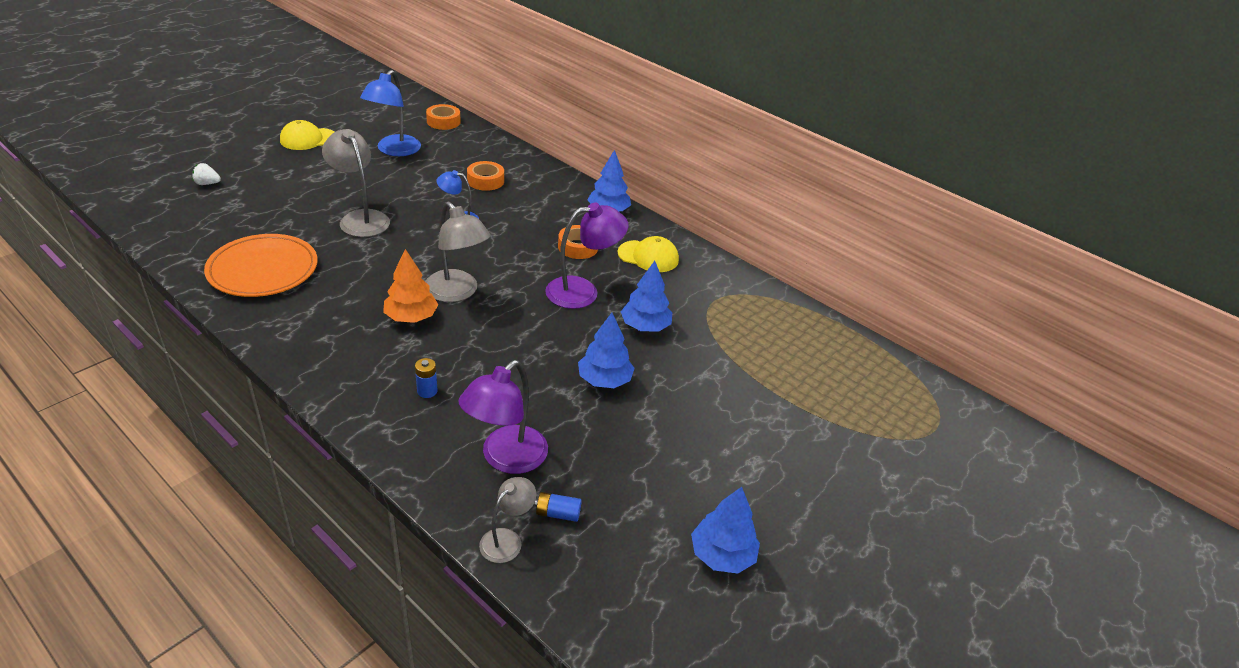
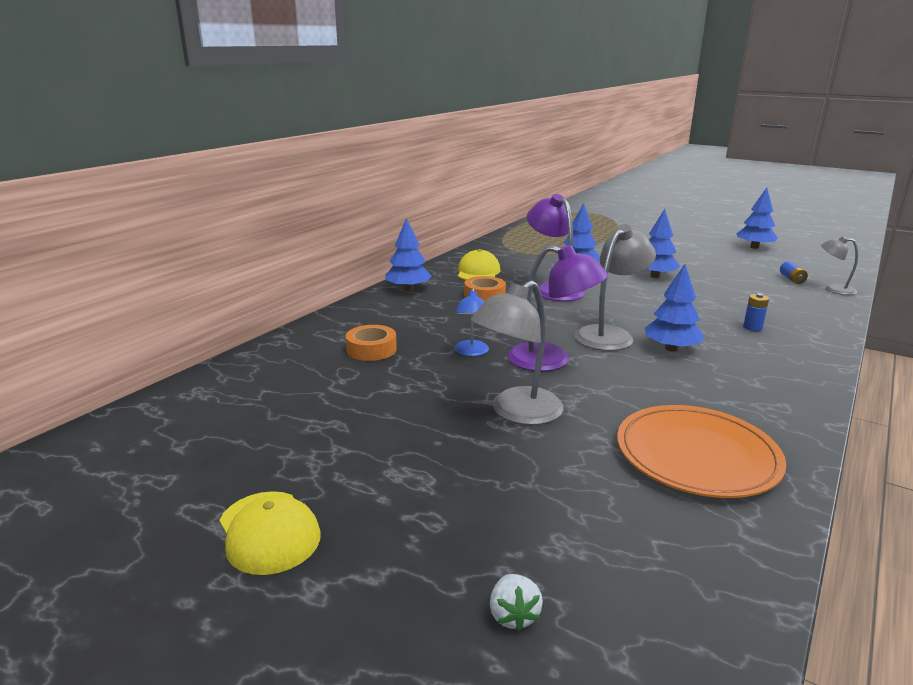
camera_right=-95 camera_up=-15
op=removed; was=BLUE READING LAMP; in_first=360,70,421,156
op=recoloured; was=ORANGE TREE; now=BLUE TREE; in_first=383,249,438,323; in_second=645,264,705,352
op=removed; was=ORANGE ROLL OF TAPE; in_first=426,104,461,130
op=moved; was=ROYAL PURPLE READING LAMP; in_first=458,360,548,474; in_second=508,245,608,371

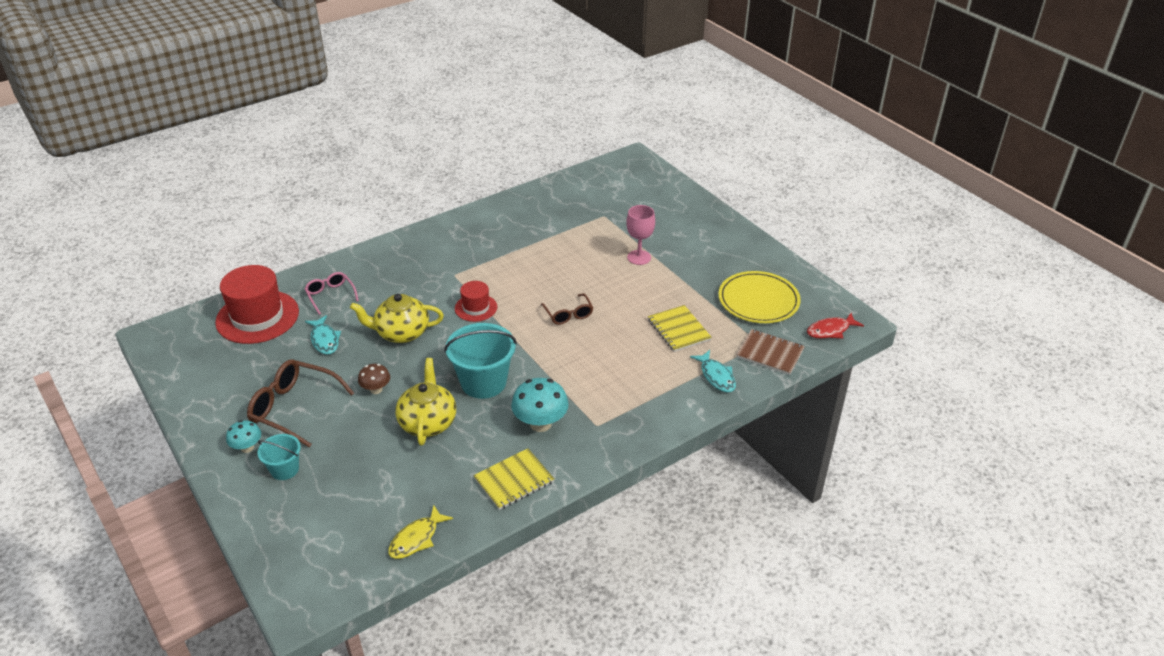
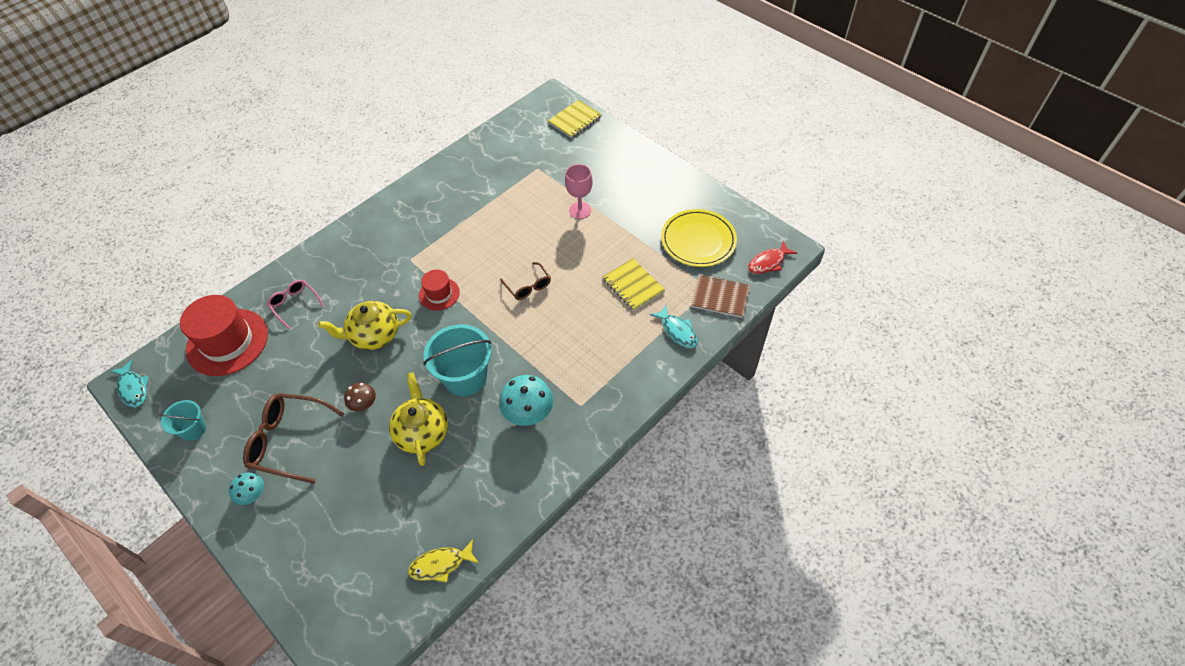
camera_right=-10 camera_up=15
op=moved; was=TURQUOISE BUCKET; in_first=257,434,301,480; in_second=159,400,206,441
op=moved; was=TURQUOISE TOY FISH; in_first=305,315,341,355; in_second=110,360,149,407
op=turned; was=GOLDEN TOY FISH; in_first=388,505,453,559; in_second=408,539,479,583; clockwise=45
op=moved; was=GOLDEN EXERCISE BOOK; in_first=473,448,554,510; in_second=548,100,602,138

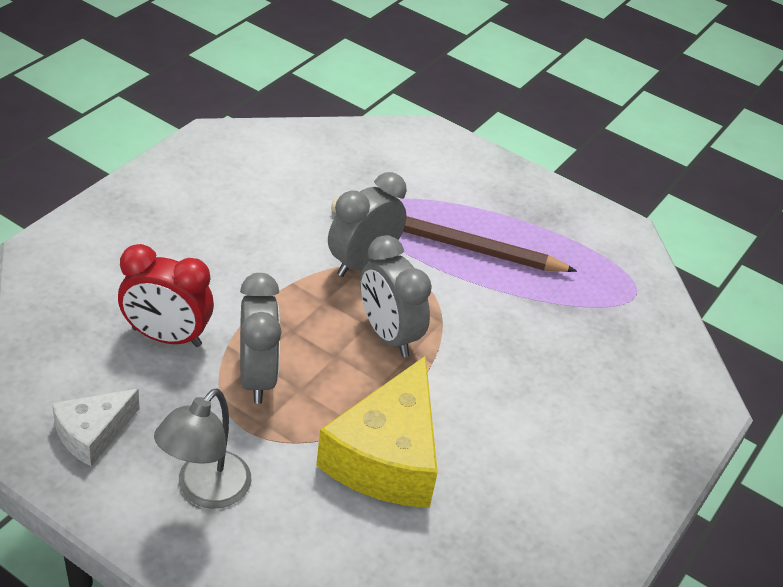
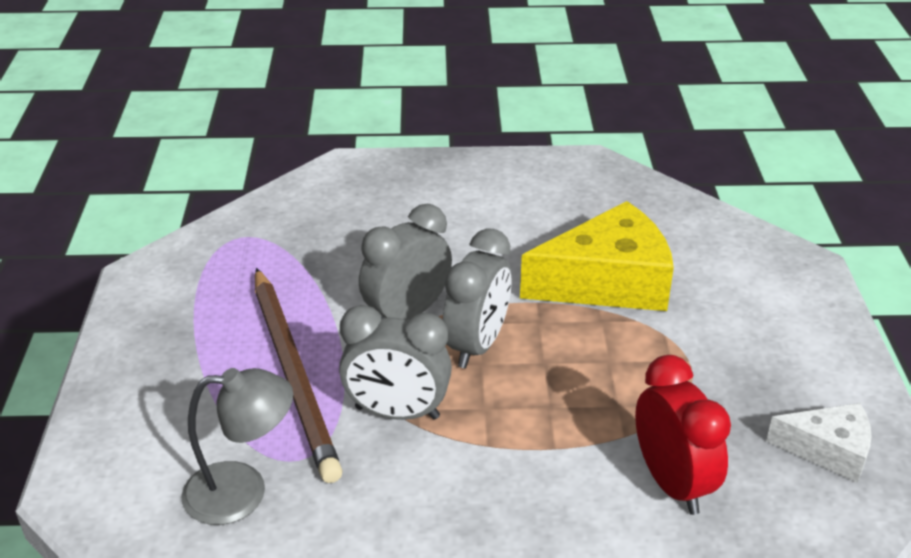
camera_right=-120 camera_up=-5
op=moved; was=GRAY READING LAMP; in_first=154,388,252,509; in_second=181,368,293,525
op=moved; was=GRAY BEDSIDE CLOCK; in_first=240,273,282,404; in_second=359,204,452,320

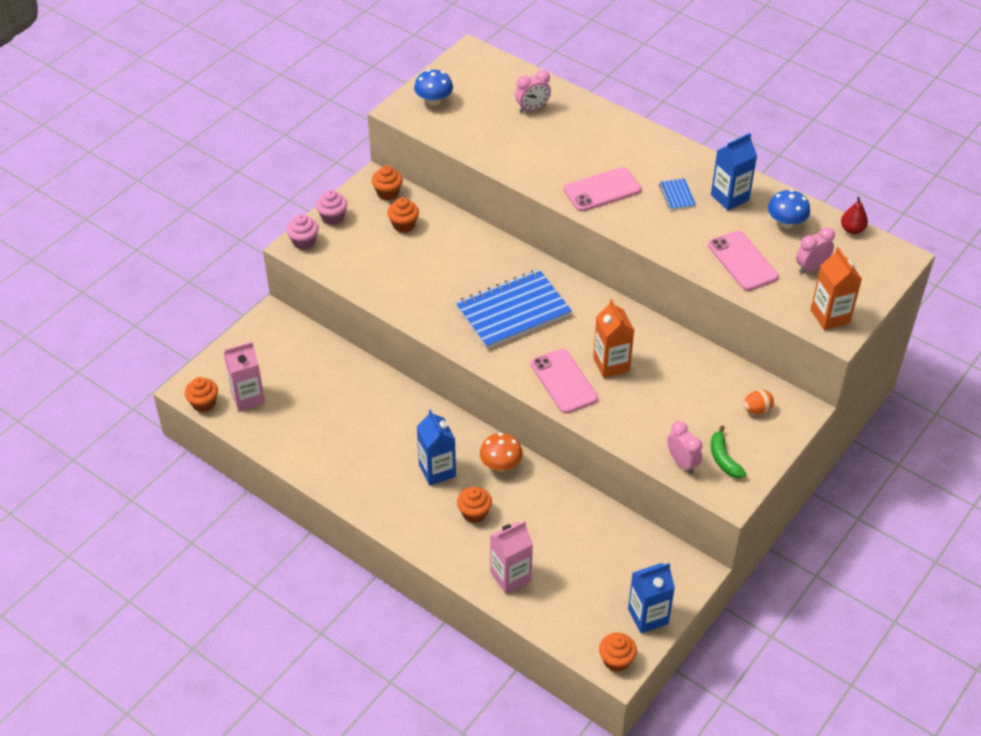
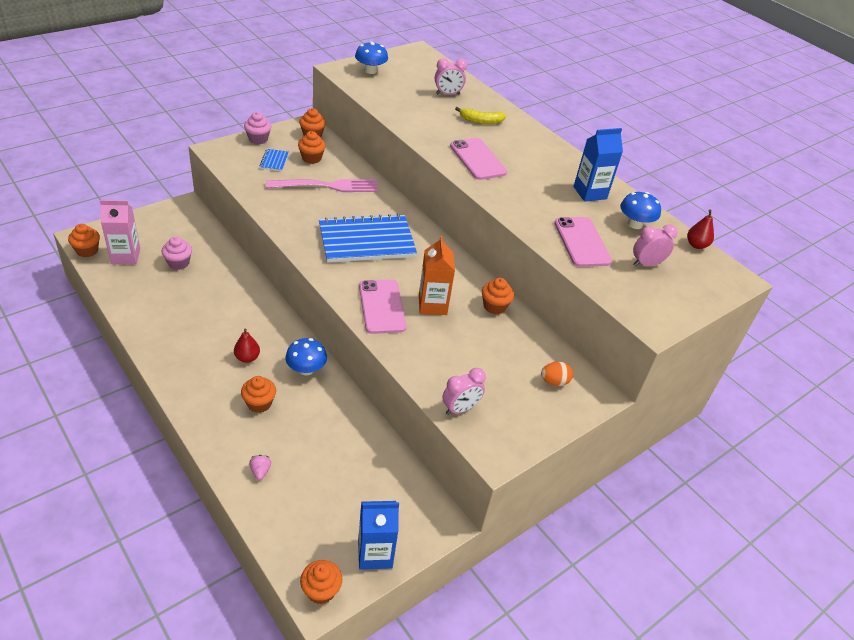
camera_right=10 camera_up=-5
op=moved; was=ROSY CUPCAKE; in_first=286,214,319,250; in_second=162,236,192,270
op=replaced; was=BLUE JUICE CARTON; now=RED PEAR FRUIT; in_first=417,409,456,486; in_second=234,329,260,363
op=recoloured; was=ORANGE TOADSTOOL; now=BLUE TOADSTOOL; in_first=480,433,523,472; in_second=285,338,327,376
op=replaced; was=ROSY JUICE CARTON; now=ROSY TOY STRAWBERRY; in_first=490,521,533,594; in_second=249,455,271,480
op=turned; was=ROSY PHONE; in_first=563,167,641,212; in_second=450,138,507,180; clockwise=75
op=moved; was=BLUE EXERCISE BOOK; in_first=659,178,696,210; in_second=259,149,289,171
op=turned; was=ROSY BEDSIDE CLOCK; in_first=667,421,702,474; in_second=442,368,486,415; clockwise=75
op=removed; was=GREEN TOY BANANA; in_first=711,426,747,479
op=removed; was=ORANGE JUICE CARTON; in_first=811,247,862,330
op=added; now=ROSY DINNER FORK; in_second=265,179,378,192
op=added; now=GOLDEN TOY BANANA; in_second=455,107,506,124
op=added; now=ORANGE CUPCAKE; in_second=482,278,514,314

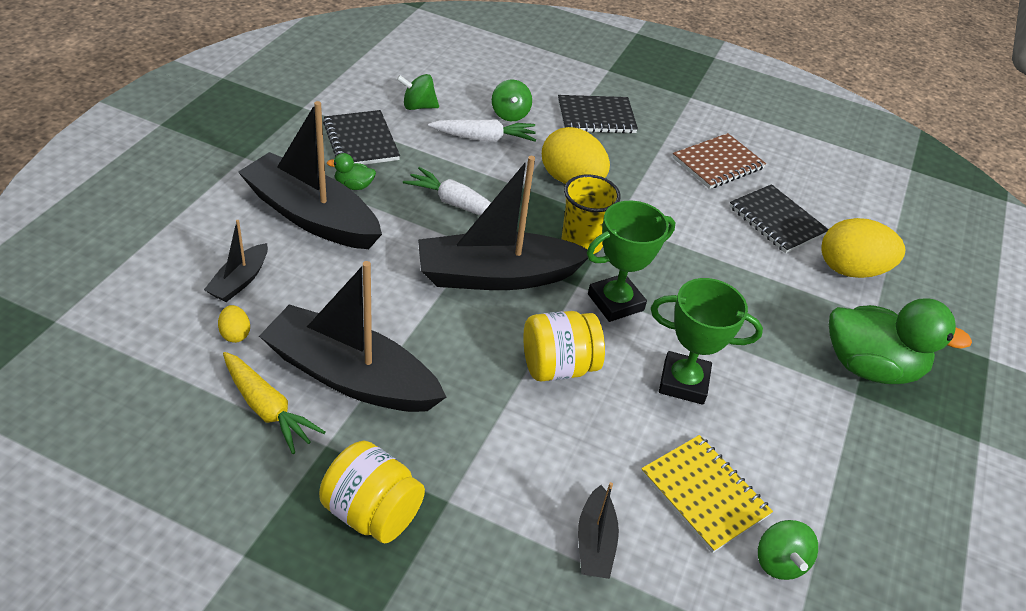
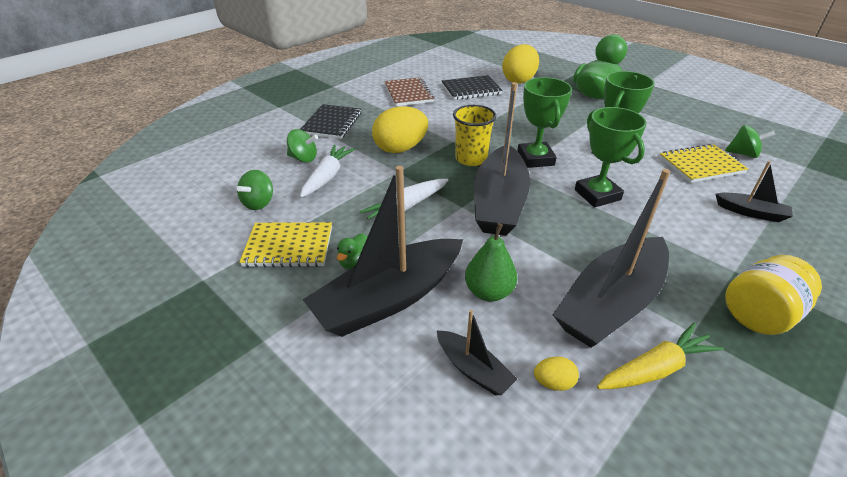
camera_right=-65 camera_up=-5
op=recoloured; was=JET-BLACK EXERCISE BOOK; now=GOLDEN EXERCISE BOOK; in_first=323,110,400,165; in_second=239,222,332,267
op=replaced; was=GOLDEN JAM JAR; now=GREEN AWARD CUP; in_first=524,311,605,381; in_second=575,107,647,207
op=added; now=GREEN PEAR FRUIT; in_second=465,223,517,302

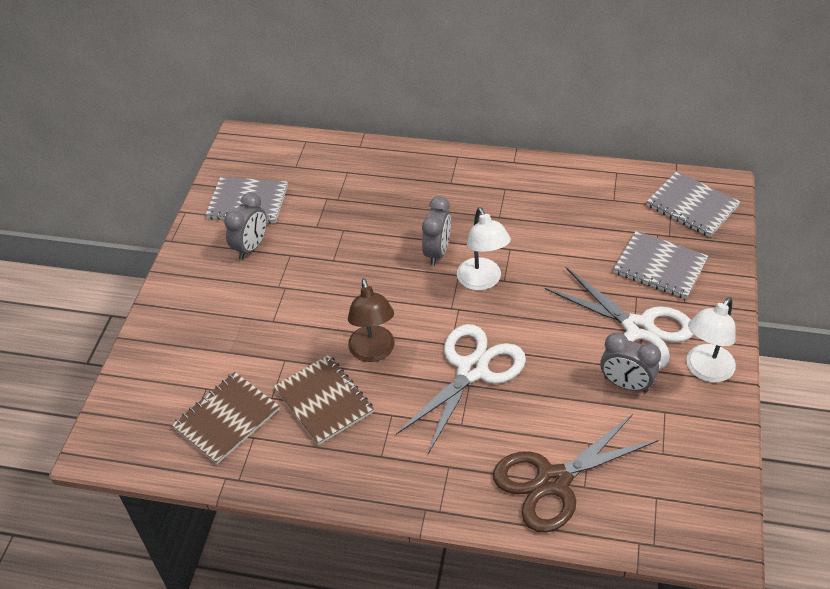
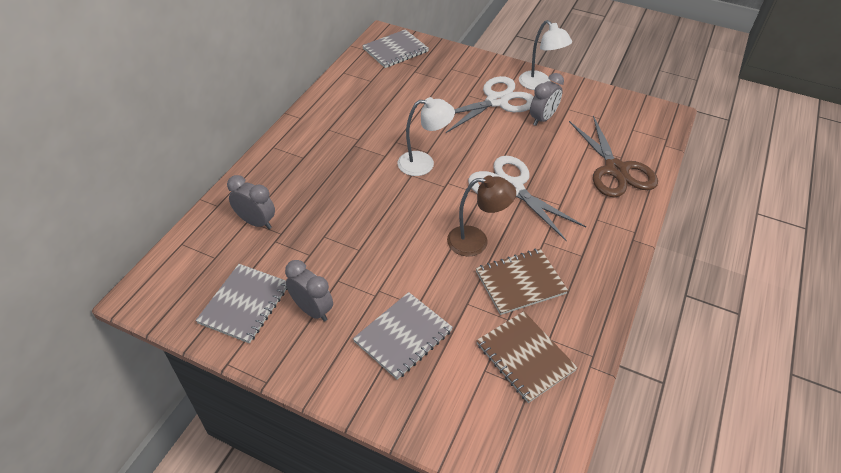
camera_right=-80 camera_up=0
op=moved; was=GRAY BEDSIDE CLOCK; in_first=422,196,451,266; in_second=227,175,275,229
op=moved; was=GRAY EXERCISE BOOK; in_first=613,231,708,299; in_second=353,292,453,380

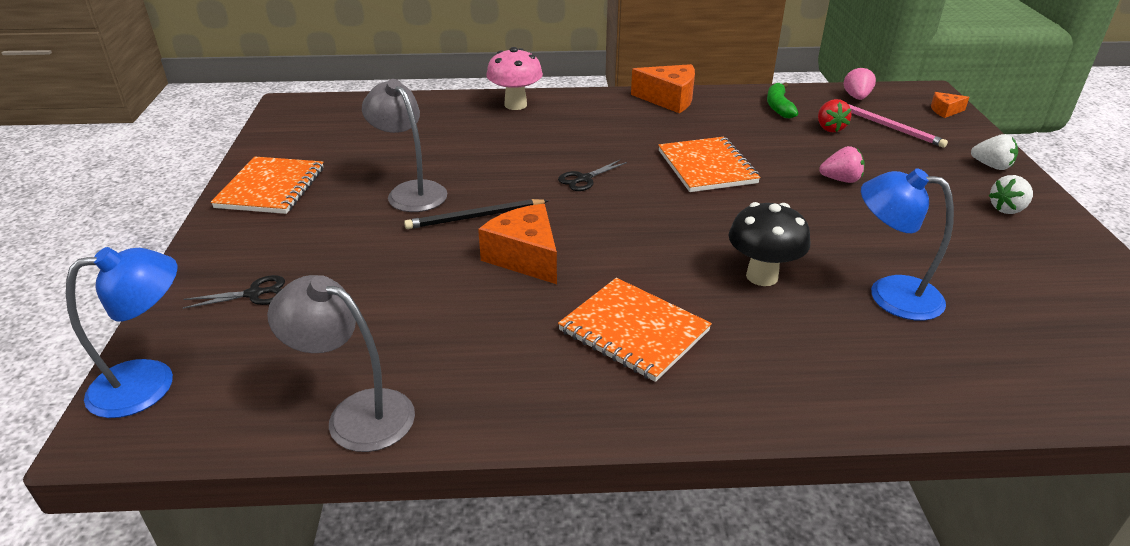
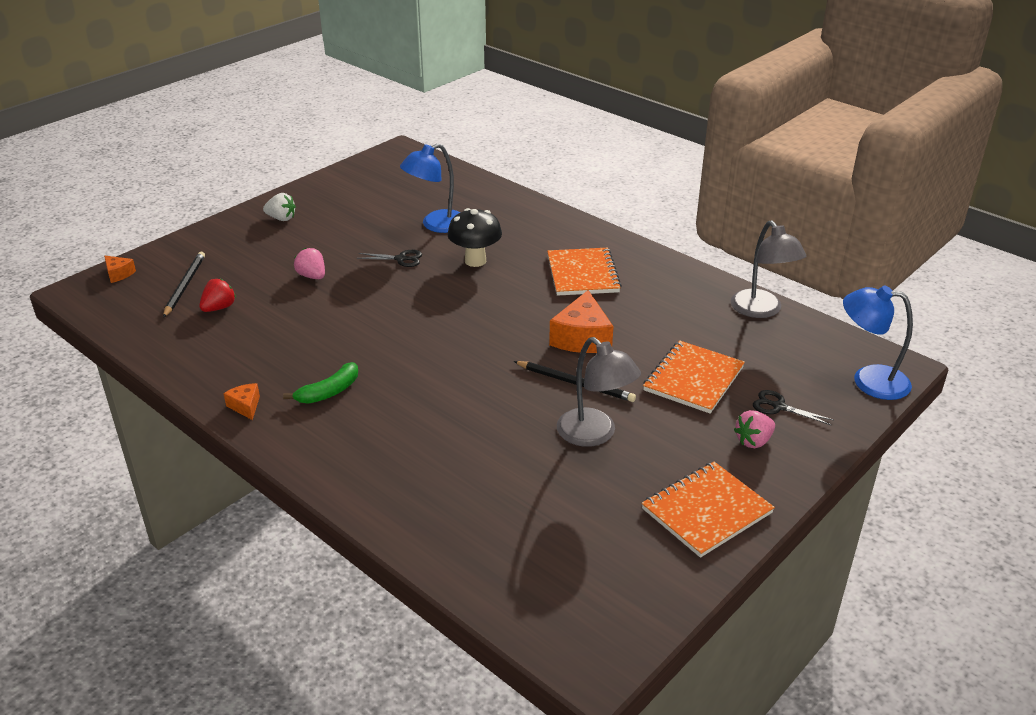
camera_right=-135 camera_up=0
op=turned; was=GRAY READING LAMP; in_first=362,79,447,212; in_second=557,337,641,447; clockwise=-45
op=removed; was=ROSY TOADSTOOL; in_first=486,47,543,110
op=moved; was=JET-BLACK SHEARS; in_first=558,160,627,191; in_second=357,250,422,267
op=resized; was=ORANGE PIECE OF CHEESE; in_first=631,64,695,113; in_second=223,383,260,420; ratio=0.51
op=moved; was=ORANGE EXERCISE BOOK; in_first=658,137,760,192; in_second=643,340,745,414
op=moved; was=GREEN TOY BANANA; in_first=767,82,798,118; in_second=283,362,358,404
op=moved; was=ROSY TOY STRAWBERRY; in_first=844,67,876,100; in_second=734,410,775,448
op=recoloured; was=ROSY WOODEN PENCIL; now=JET-BLACK WOODEN PENCIL; in_first=848,104,948,148; in_second=163,252,205,318
op=turned; was=BLUE READING LAMP; in_first=861,168,954,321; in_second=400,143,460,233; clockwise=75
op=removed; was=SNOW-WHITE TOY STRAWBERRY; in_first=971,134,1018,170

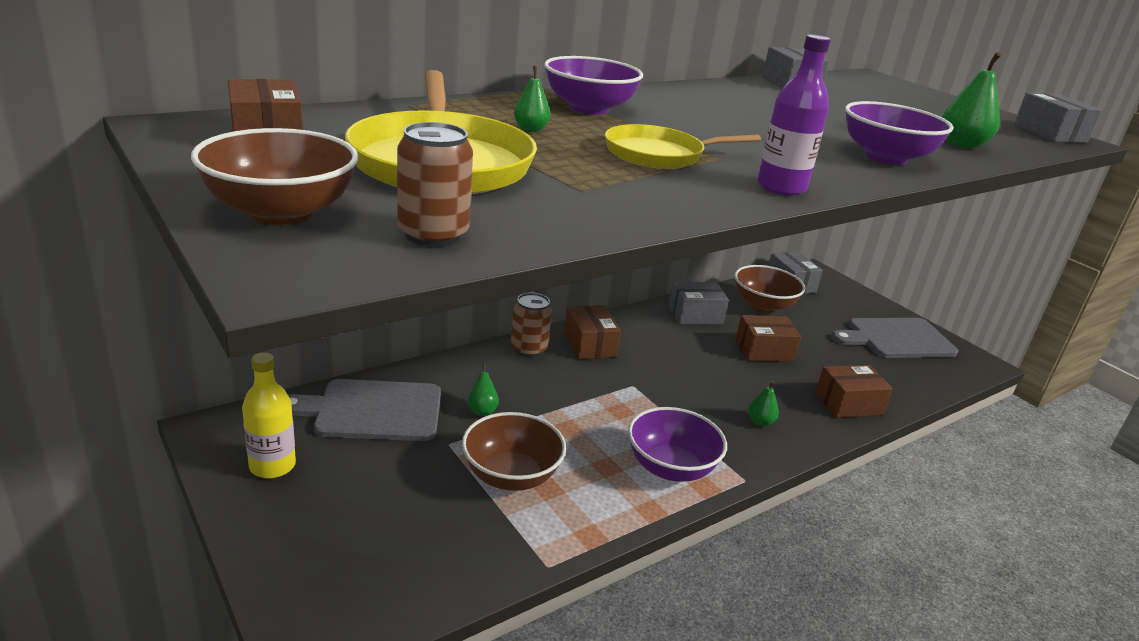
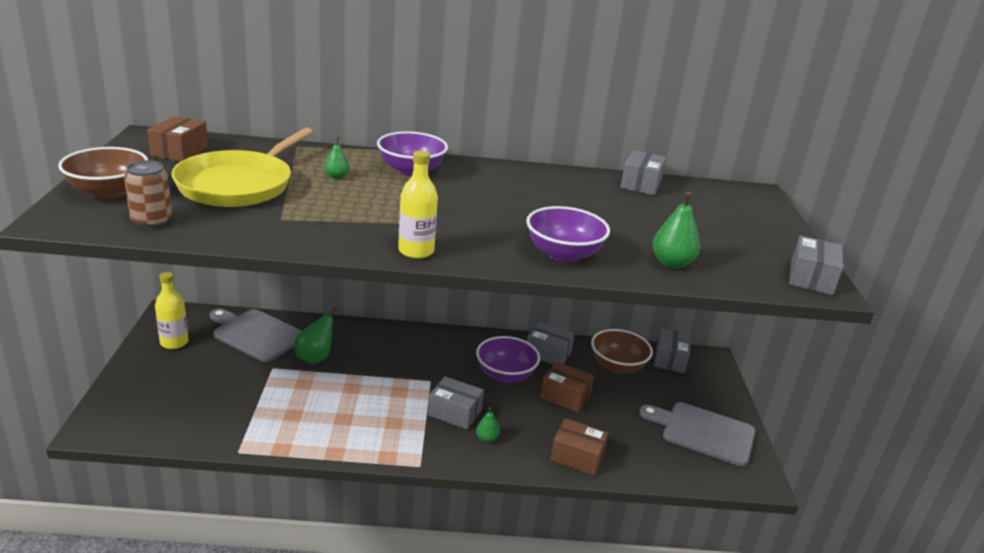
camera_right=35 camera_up=0
op=removed; was=DARK BROWN SERVING BOWL; in_first=462,412,566,491
op=resized; was=GREEN PEAR FRUIT; in_first=468,363,499,416; in_second=294,306,338,364; ratio=1.68
op=removed; was=DARK BROWN CAN; in_first=511,293,552,357
op=removed; was=DARK BROWN PARCEL; in_first=564,305,621,359
op=removed; was=GOLDEN PAN; in_first=605,124,761,169
op=moved; was=ROYAL PURPLE SERVING BOWL; in_first=628,407,727,482; in_second=476,336,540,383
op=recoloured; was=ROYAL PURPLE BOTTLE; now=GOLDEN BOTTLE; in_first=757,34,831,196; in_second=398,150,438,259
op=added; now=GRAY PARCEL; in_second=428,376,484,430

